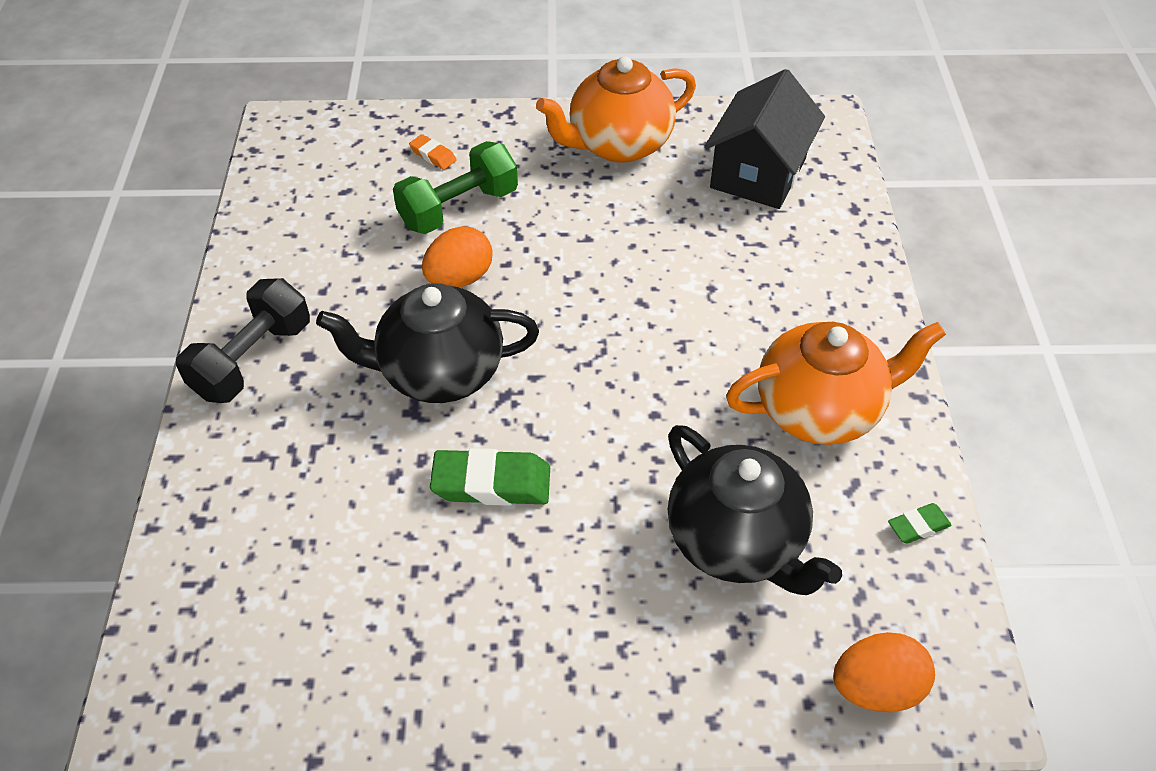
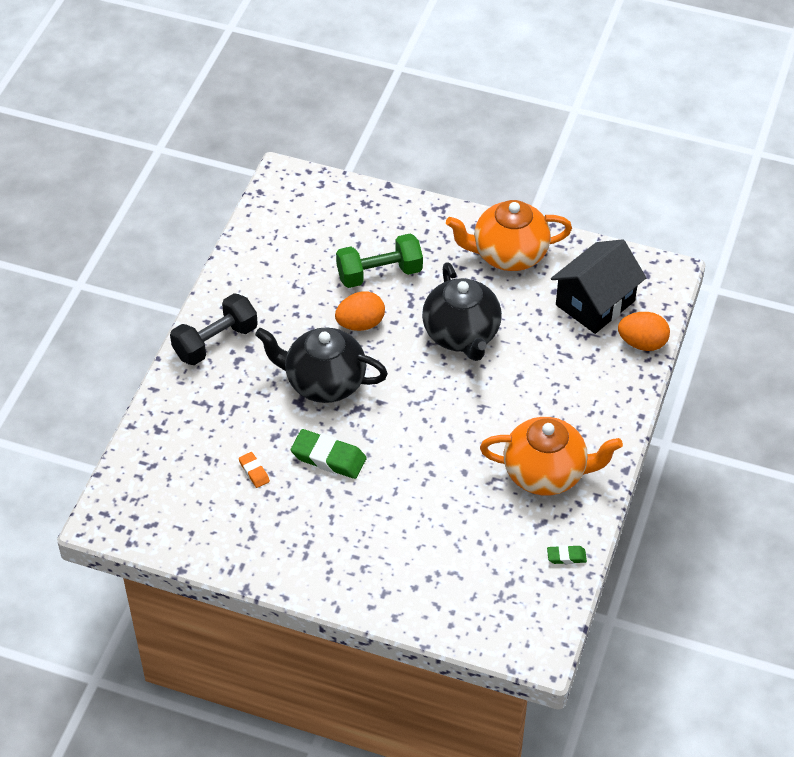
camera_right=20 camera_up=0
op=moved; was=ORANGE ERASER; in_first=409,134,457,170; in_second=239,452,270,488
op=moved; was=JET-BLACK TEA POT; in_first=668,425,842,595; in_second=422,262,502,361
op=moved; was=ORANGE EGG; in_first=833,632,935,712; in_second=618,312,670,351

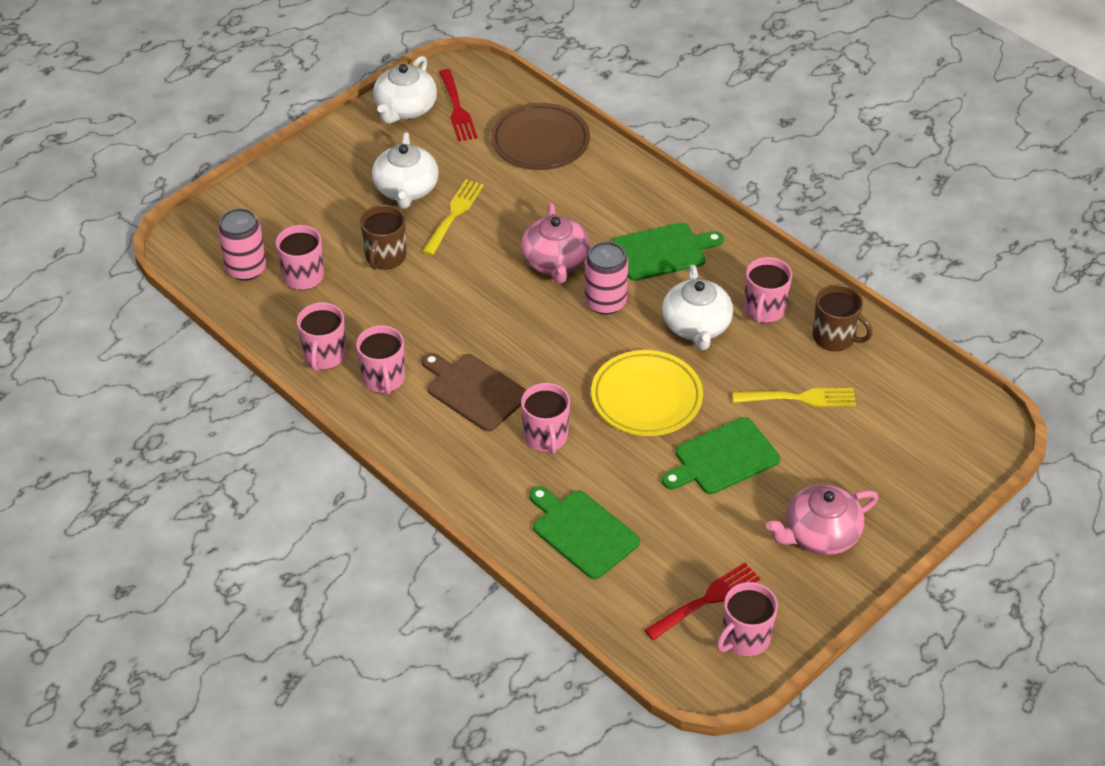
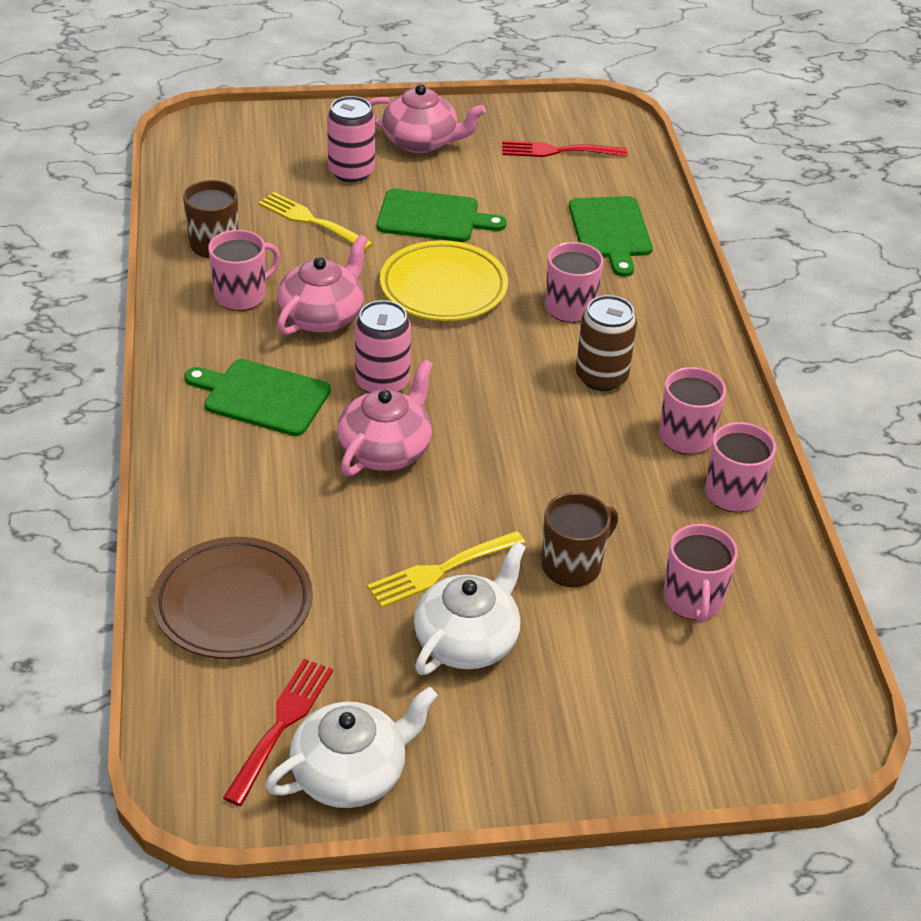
camera_right=-145 camera_up=-5
op=moved; was=ROSY CAN; in_first=218,208,266,281; in_second=327,96,375,182
op=replaced; was=DARK BROWN CHOPPING BOARD; now=DARK BROWN CAN; in_first=422,353,526,431; in_second=576,295,637,391
op=recoloured; was=SNOW-WHITE TEA POT; now=ROSY TEA POT; in_first=662,265,733,350; in_second=277,235,368,335
op=removed; was=ROSY COFFEE MUG; in_first=717,582,778,657

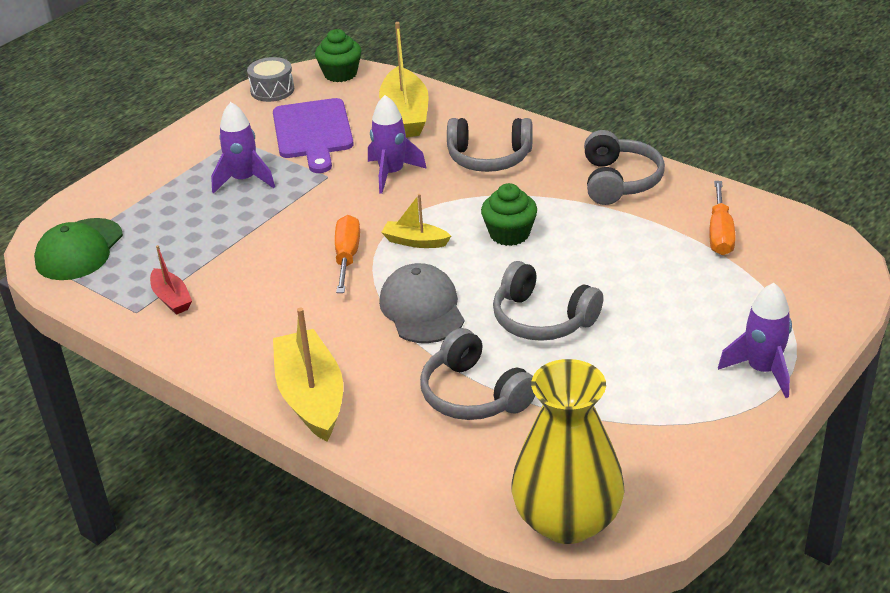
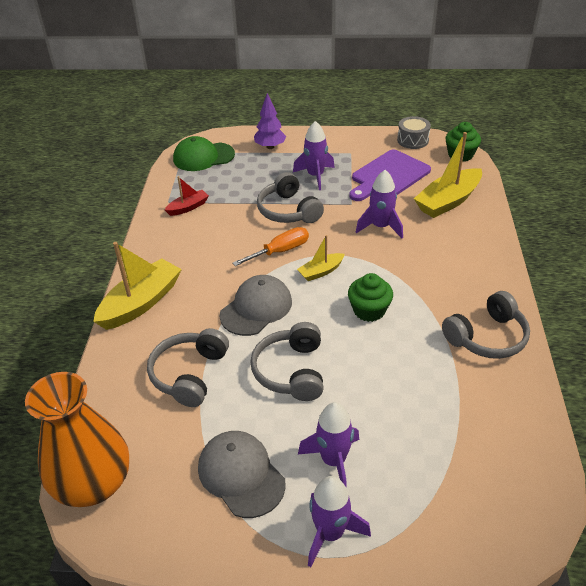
camera_right=55 camera_up=5
op=turned; was=RED SAILBOAT; in_first=150,245,192,315; in_second=165,176,209,216; clockwise=-150
op=turned; was=GOLDEN SAILBOAT; in_first=381,194,451,248; in_second=297,235,345,281; clockwise=-105
op=moved; was=GRAY OVER-EAR HEADPHONES; in_first=447,118,533,172; in_second=257,172,324,223
op=recoloured; was=GOLDEN VASE; now=ORANGE VASE; in_first=511,359,625,544; in_second=25,372,129,507
op=removed; was=ORANGE HAND SCREWDRIVER; in_first=709,181,735,255
op=added; now=GRAY BASEBALL CAP; in_second=198,431,286,518
op=added; now=ROYAL PURPLE TREE; in_second=254,93,286,149
op=added; now=ROYAL PURPLE ROCKET; in_second=298,402,359,488

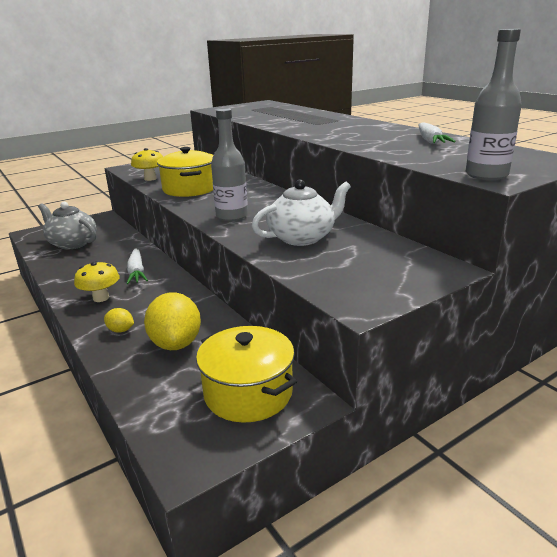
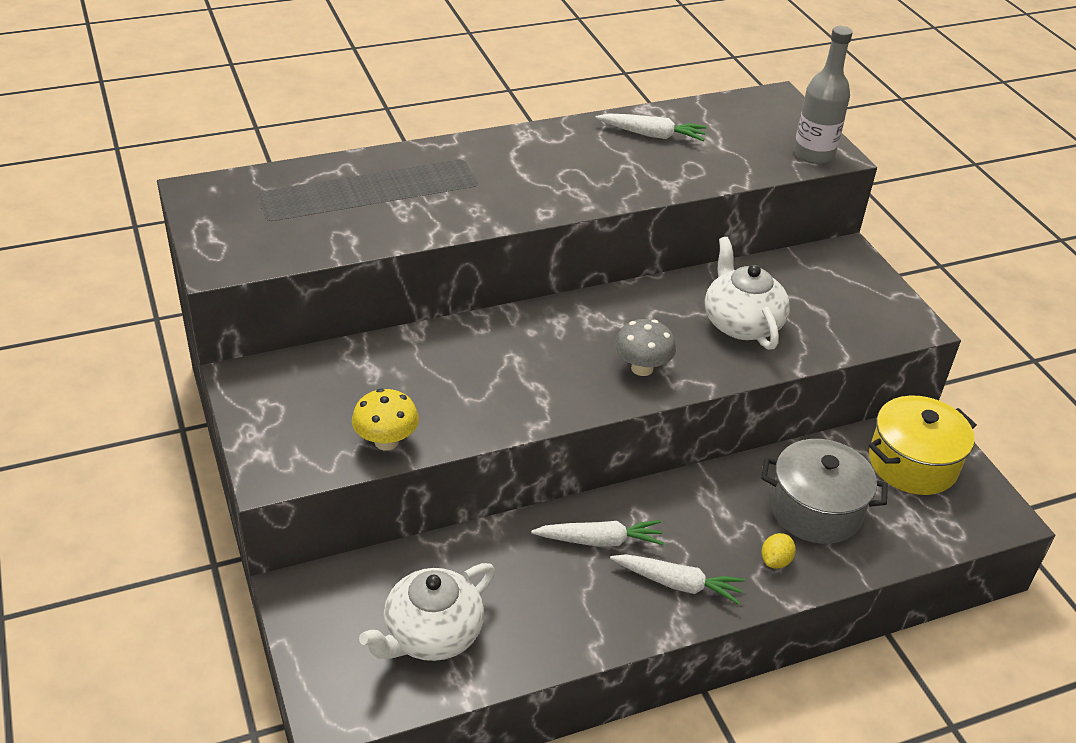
camera_right=-80 camera_up=15
op=recoloured; was=GRAY TEA POT; now=SNOW-WHITE TEA POT; in_first=38,202,96,249; in_second=359,563,495,661
op=replaced; was=GOLDEN TOADSTOOL; now=SNOW-WHITE CARROT; in_first=74,261,120,302; in_second=610,554,745,605
op=replaced; was=GOLDEN LEMON; now=GRAY POT; in_first=144,292,201,350; in_second=761,439,888,544
op=removed; was=GOLDEN POT; in_first=157,147,213,197
op=replaced; was=GRAY BOTTLE; now=GRAY TOADSTOOL; in_first=211,108,248,221; in_second=615,319,676,376

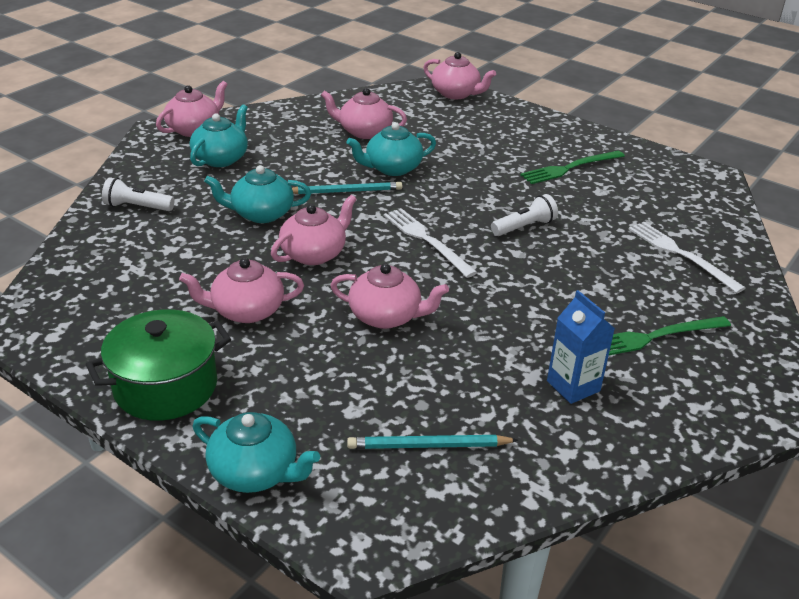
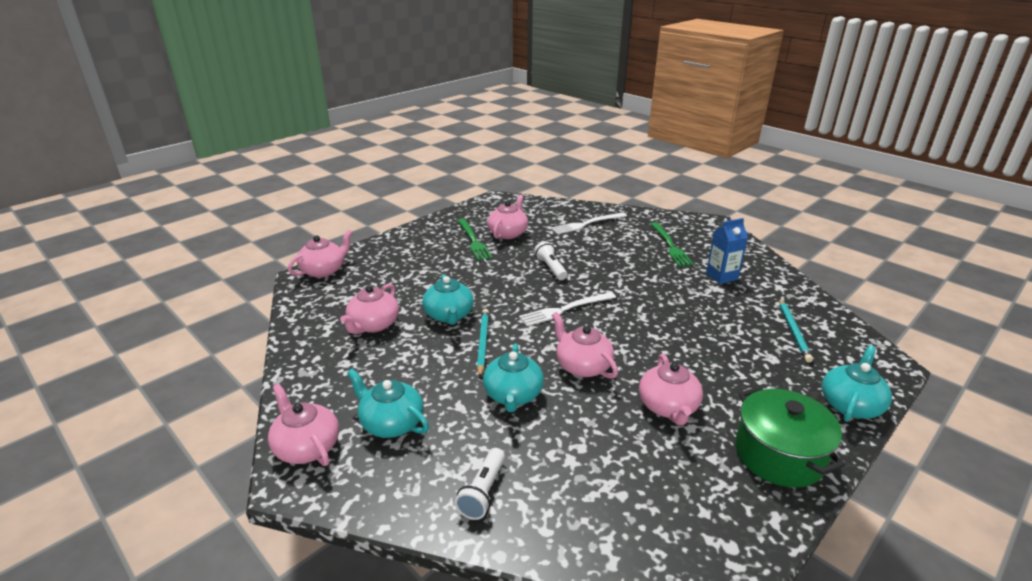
camera_right=-80 camera_up=-5
op=moved; was=ROSY TEA POT; in_first=330,263,449,329; in_second=487,195,528,239

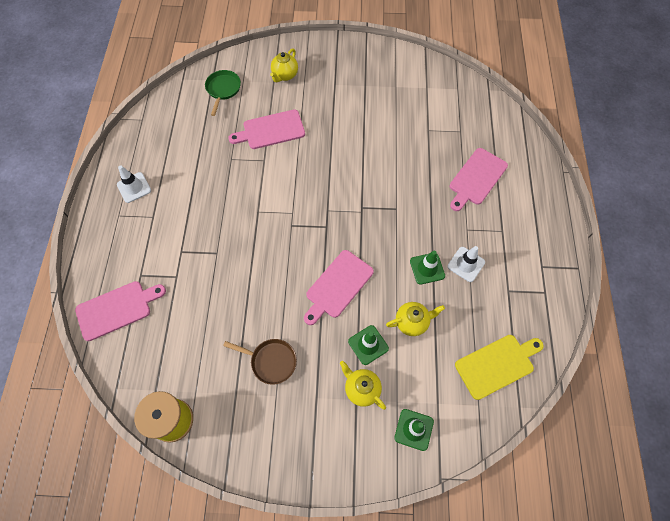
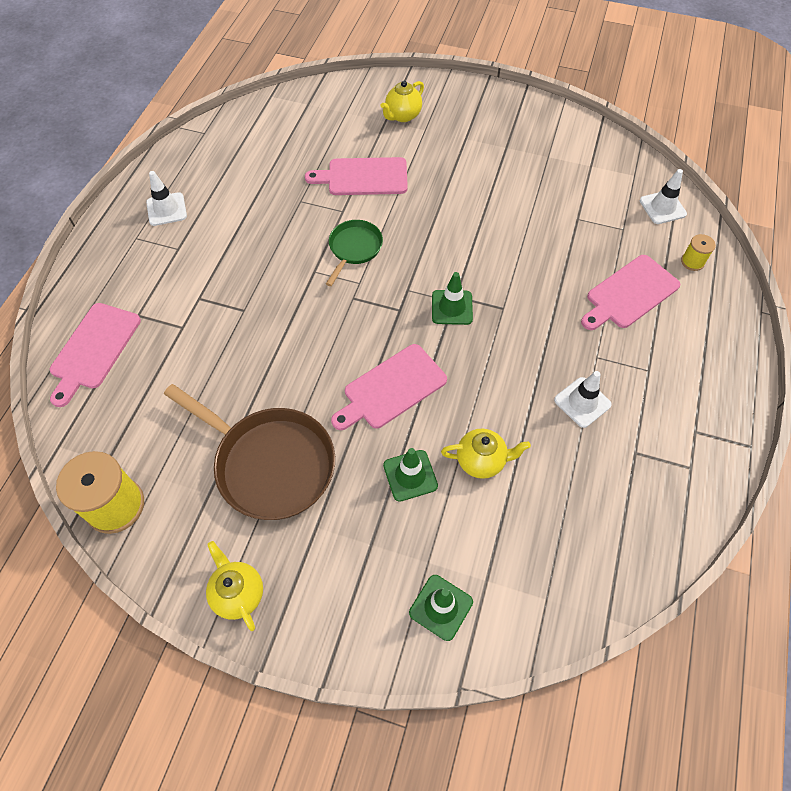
camera_right=15 camera_up=-5
op=turned; was=ROSY CHOPPING BOARD; in_first=75,281,166,341; in_second=50,303,141,407; clockwise=120
op=moved; was=GREEN PAN; in_first=205,70,241,116; in_second=326,220,383,286
op=resized; was=DARK BROWN PAN; in_first=223,339,297,385; in_second=164,384,335,520; ratio=1.83
op=moved; was=GOLDEN TEA POT; in_first=340,361,386,410; in_second=206,541,263,631
op=moved; was=GREEN ROAD CONE; in_first=410,251,445,285; in_second=432,272,473,325
op=removed; was=GOLDEN CHOPPING BOARD; in_first=455,335,544,400
op=added; now=SNOW-WHITE ROAD CONE; in_second=640,169,687,224
op=added; now=GOLDEN BOBBIN; in_second=681,234,716,271

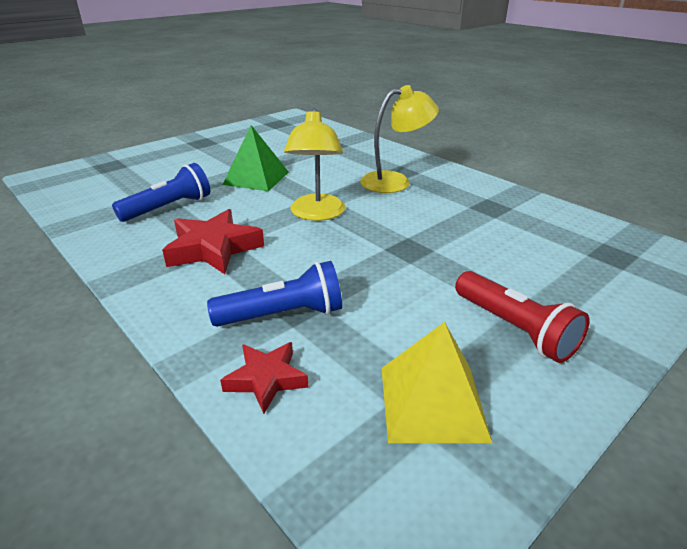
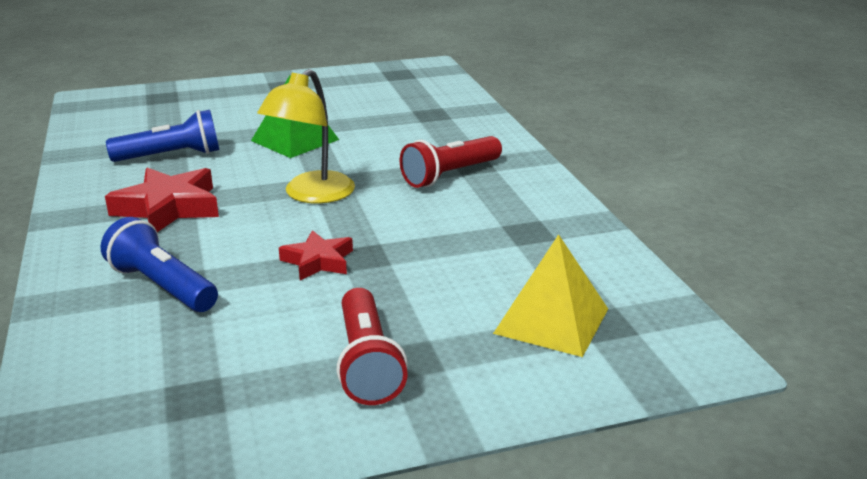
camera_right=25 camera_up=-5
op=turned; was=BLUE FLASHLIGHT; in_first=207,261,342,327; in_second=101,217,218,312; clockwise=-150
op=moved; was=RED STAR; in_first=220,342,308,414; in_second=279,230,353,280
op=replaced; was=GOLDEN READING LAMP; now=RED FLASHLIGHT; in_first=360,85,439,193; in_second=400,136,502,188
op=moved; was=GOLDEN PYRAMID SHAPE; in_first=381,322,492,443; in_second=493,234,608,357

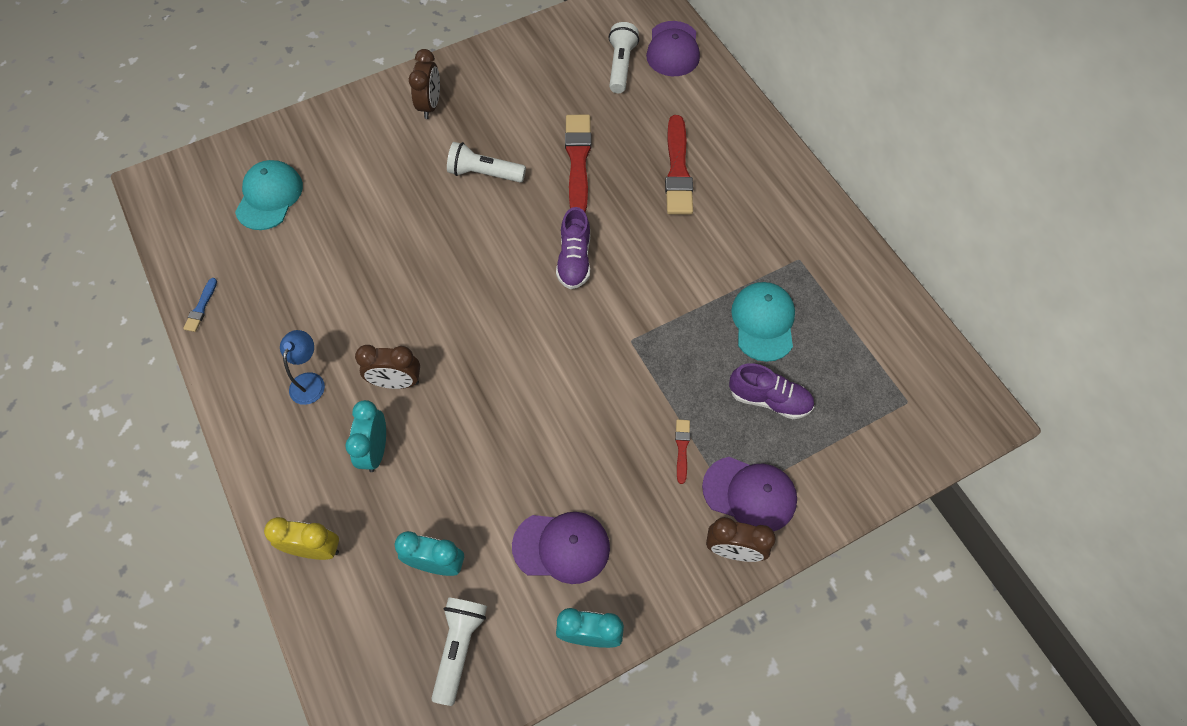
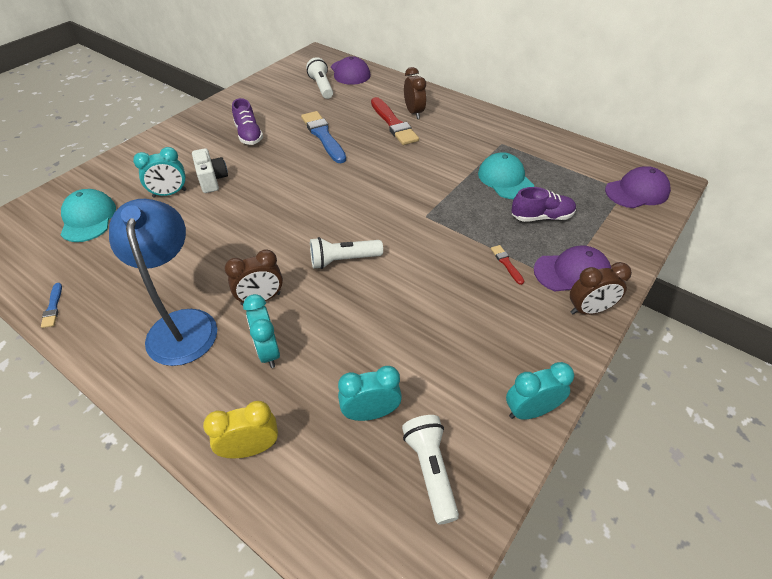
camera_right=-25 camera_up=-15
op=resized; was=BLUE READING LAMP; in_first=280,330,325,405; in_second=109,199,217,366; ratio=2.1
op=moved; was=DARK BROWN BEDSIDE CLOCK; in_first=409,49,440,119; in_second=404,67,426,119
op=moved; was=SNOW-WHITE FLASHLIGHT; in_first=447,142,526,183; in_second=310,237,383,269
op=moved; was=ROYAL PURPLE BASEBALL CAP; in_first=512,512,610,584; in_second=605,166,671,208
op=moved; was=ROYAL PURPLE SHOE; in_first=556,207,590,289; in_second=232,98,263,145
op=recoloured; was=RED BRUSH; now=BLUE BRUSH; in_first=565,115,592,212; in_second=301,111,346,163
op=added; now=TURQUOISE BEDSIDE CLOCK; in_second=133,147,186,198
op=added; now=SNOW-WHITE COMPACT CAMERA; in_second=192,148,228,193

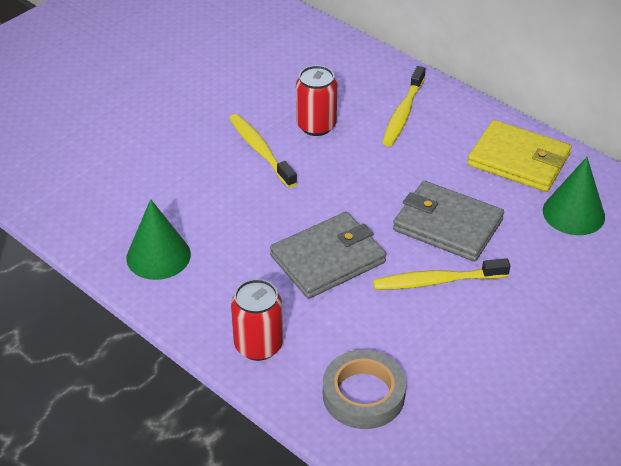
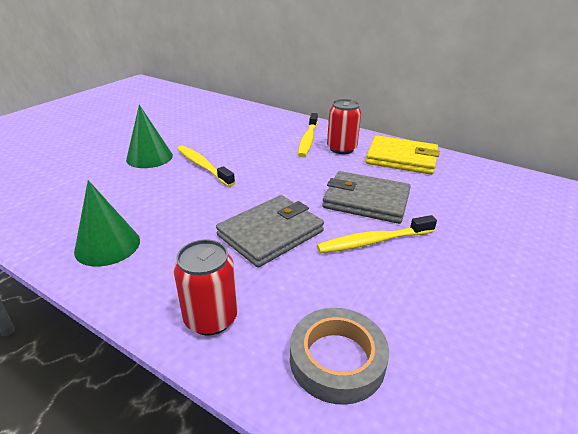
camera_right=-10 camera_up=-10
op=moved; was=RED CAN; in_first=296,65,337,136; in_second=327,99,361,154
op=moved; was=GREEN CONE SHAPE; in_first=543,157,605,235; in_second=126,104,173,168

